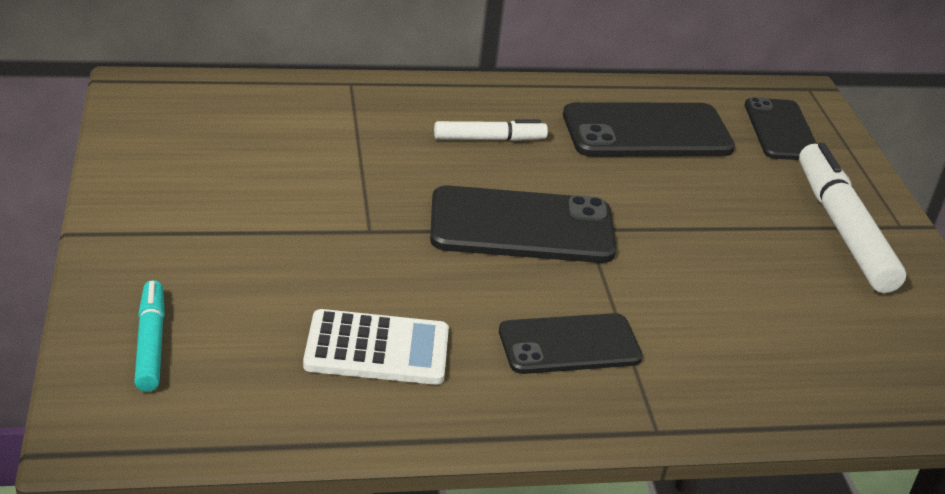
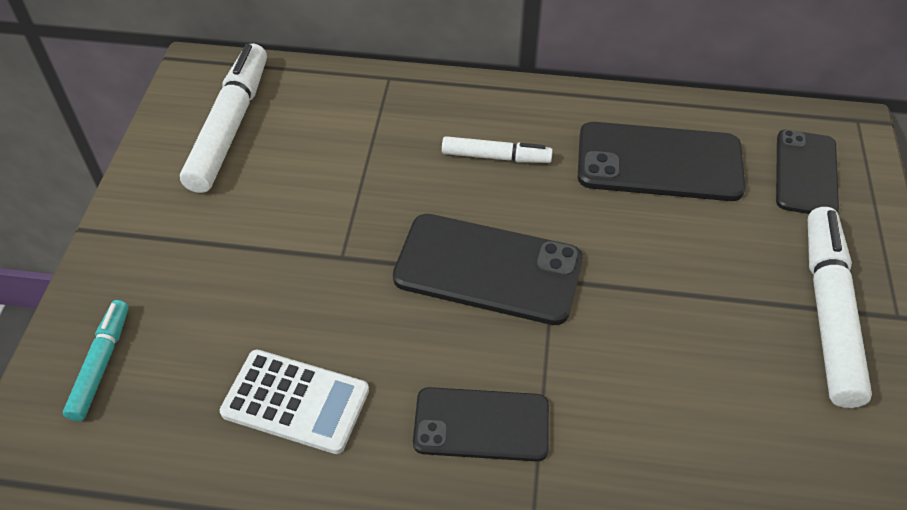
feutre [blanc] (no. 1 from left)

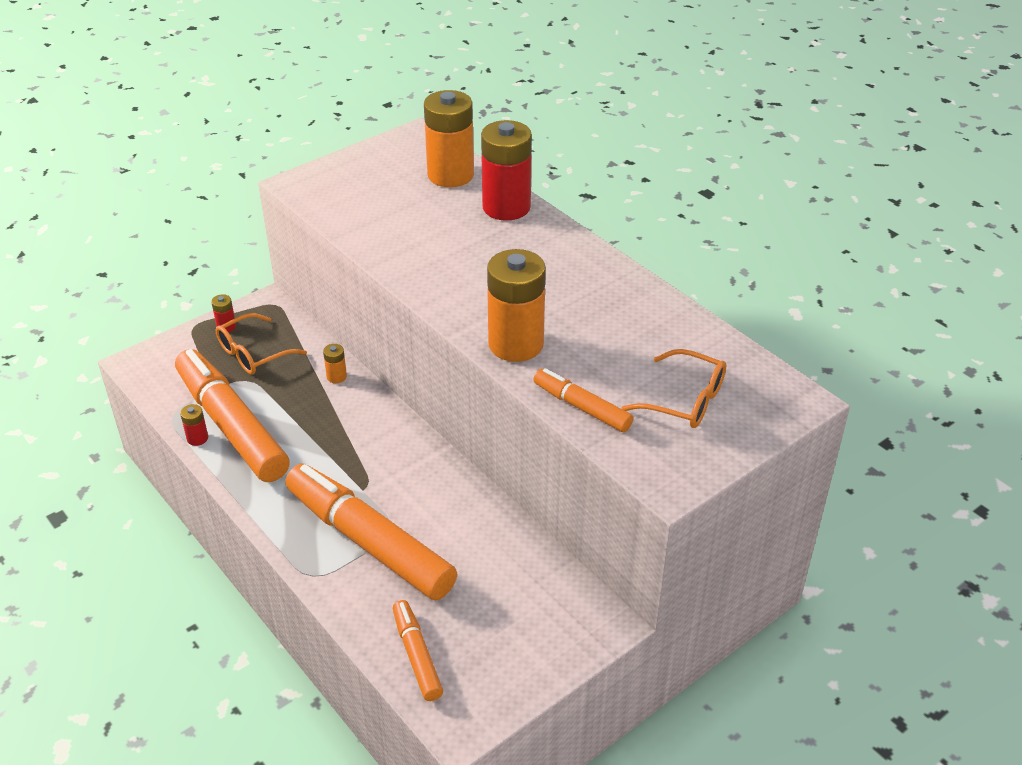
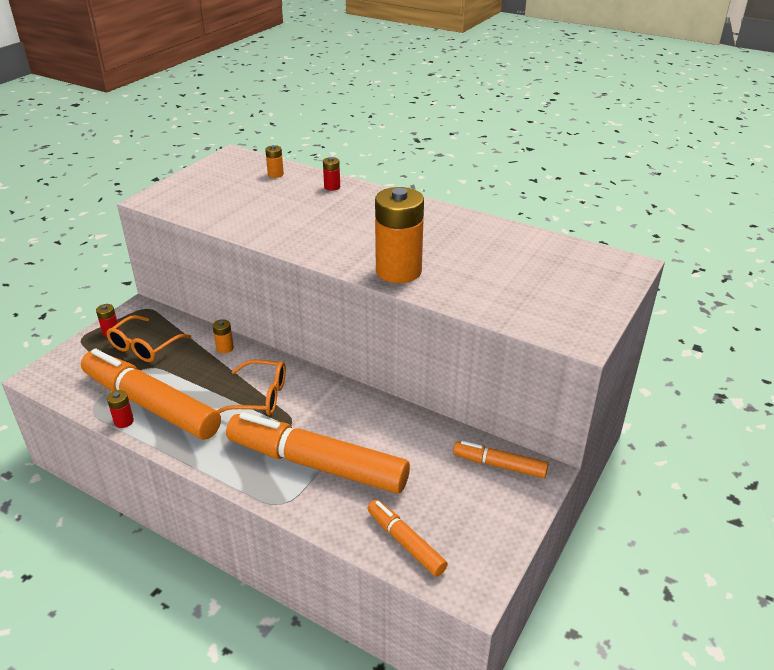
feutre [orange] (no. 4 from left); lunettes [orange] (no. 2 from left); pile [orange] (no. 2 from left); pile [rouge] (no. 3 from left)

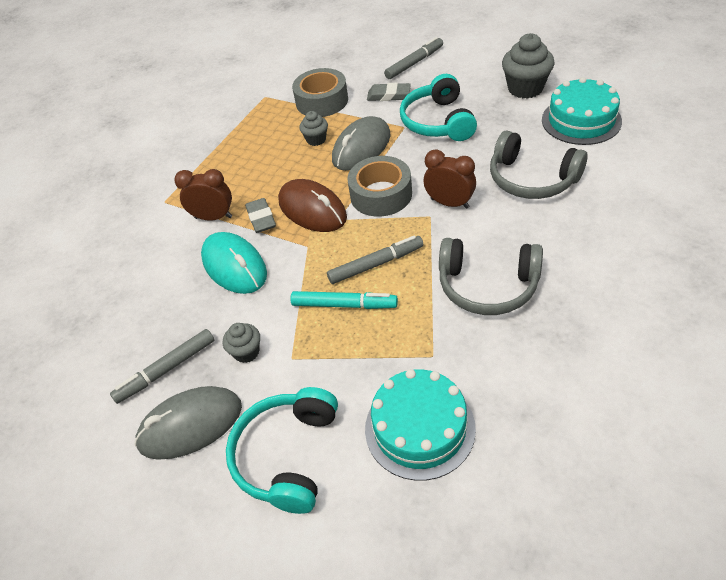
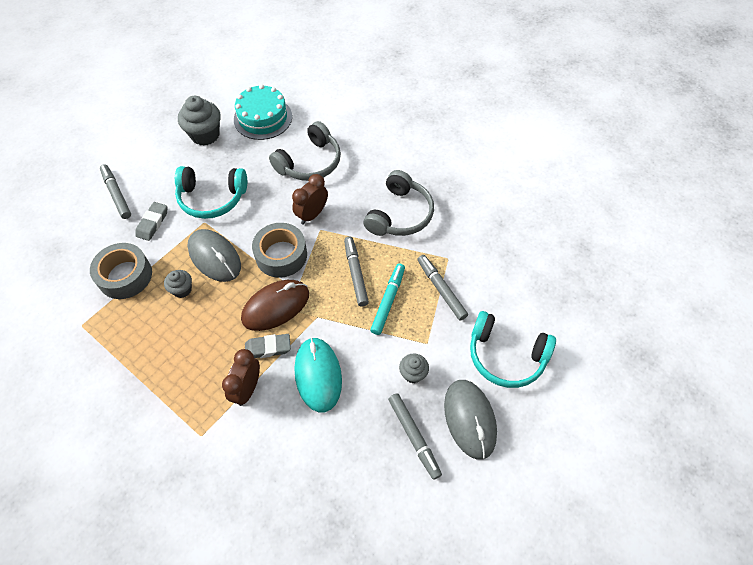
gâteau [turquoise] (no. 1 from left in the first image); feutre [gris] (no. 4 from left); souris [turquoise]

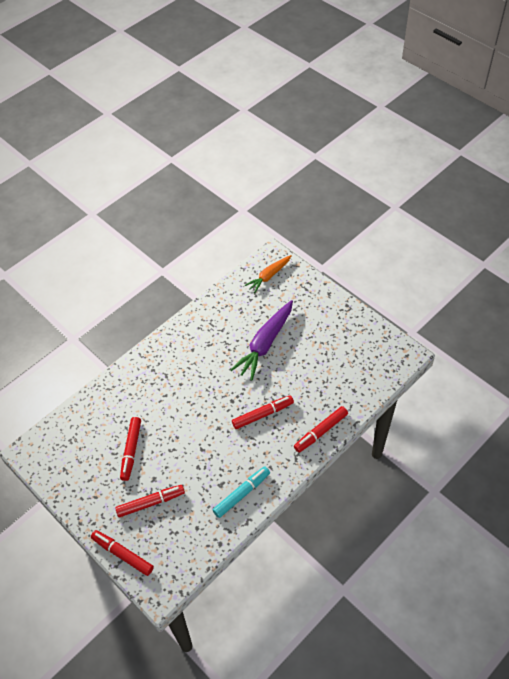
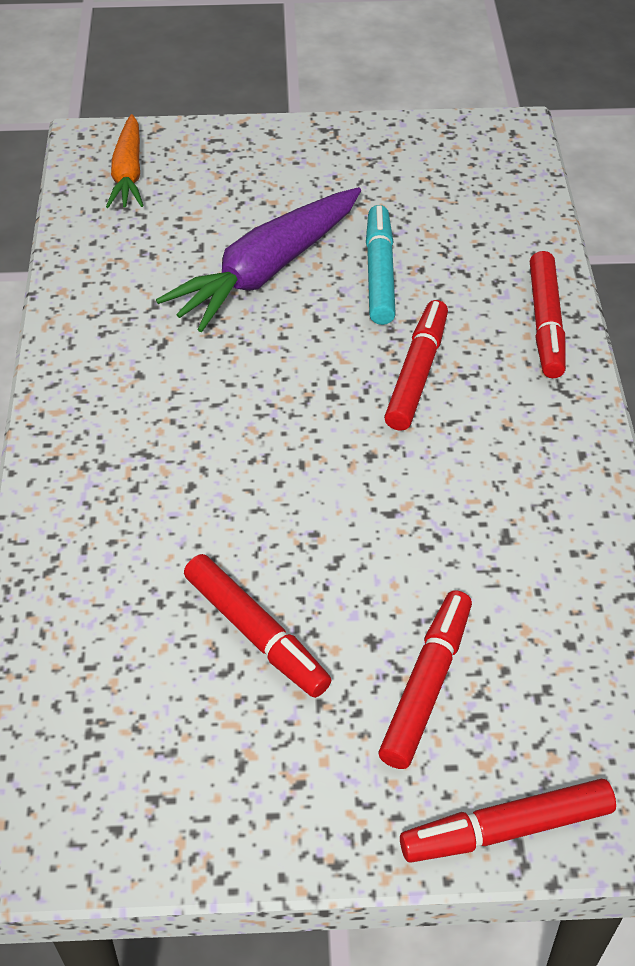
feutre [turquoise]; carotte [violet]

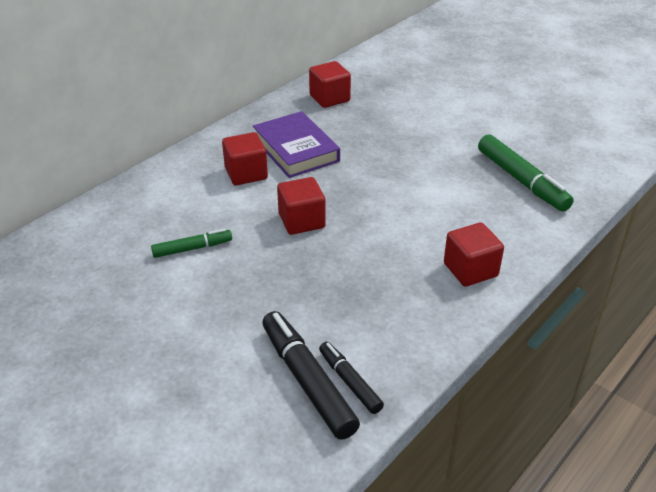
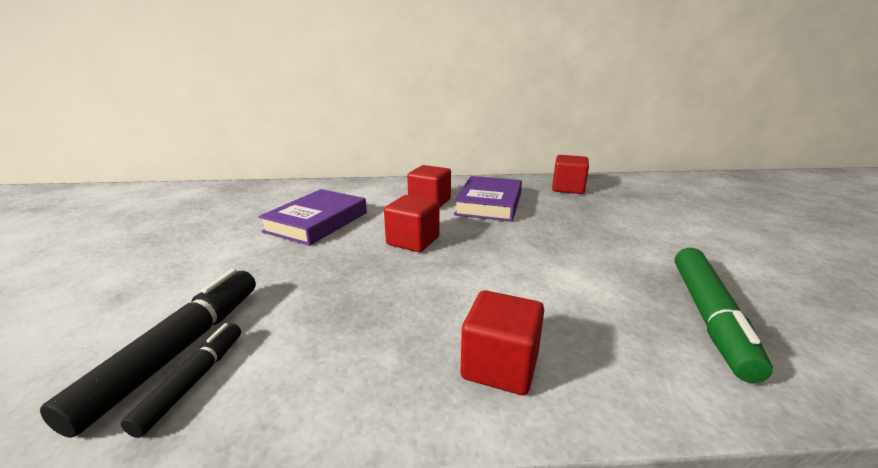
livre [violet] (no. 1 from left)

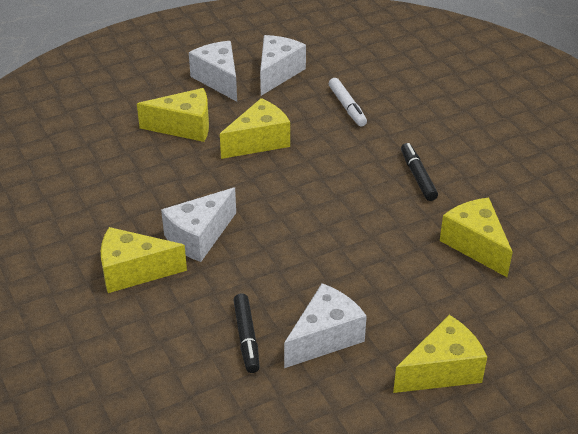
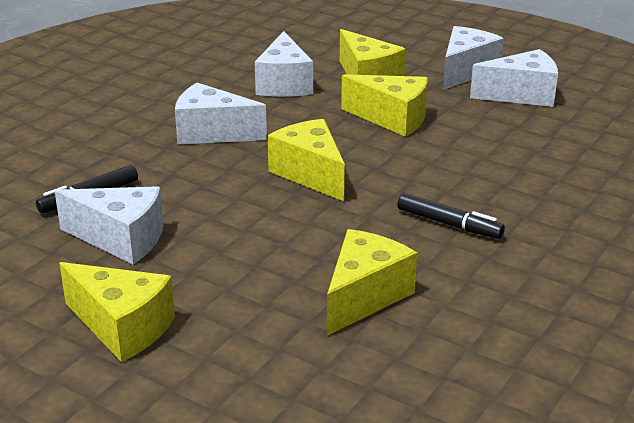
feutre [blanc]; fromage [blanc] (no. 3 from left); fromage [jaune] (no. 2 from left); feutre [noir] (no. 2 from left)

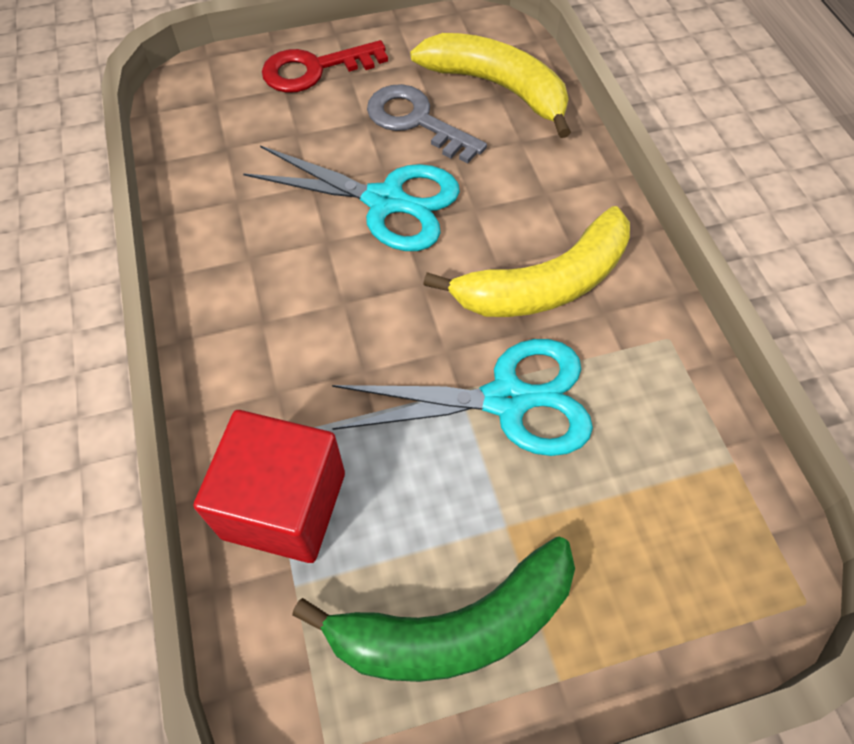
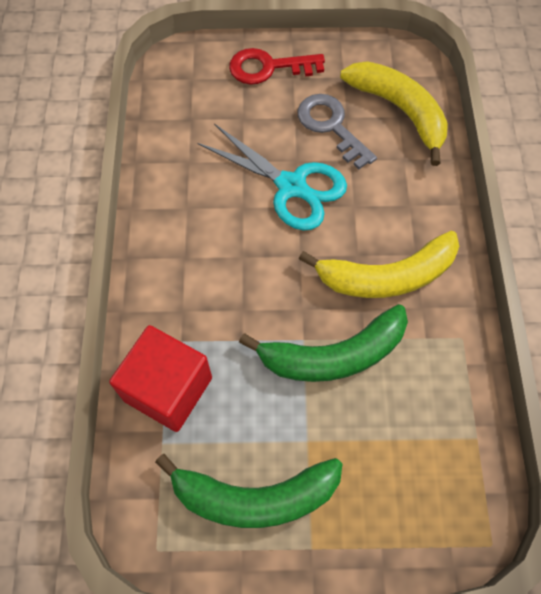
banane [vert] (no. 2 from left)

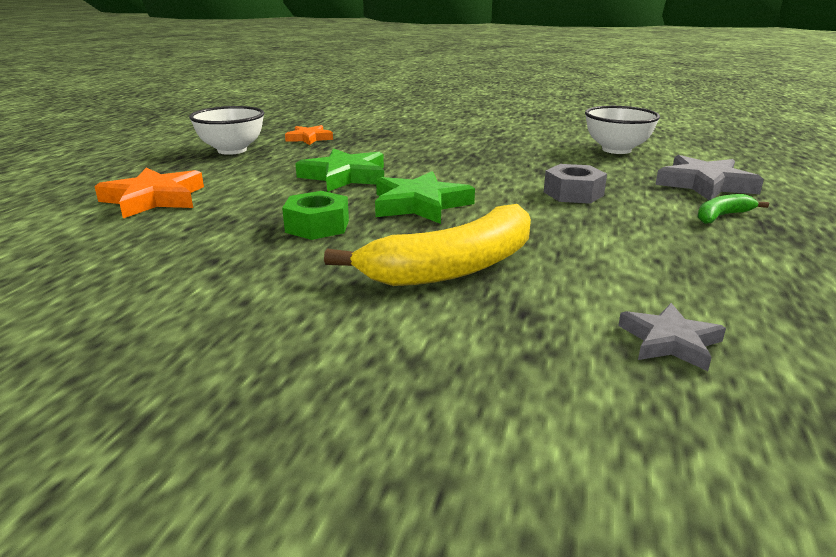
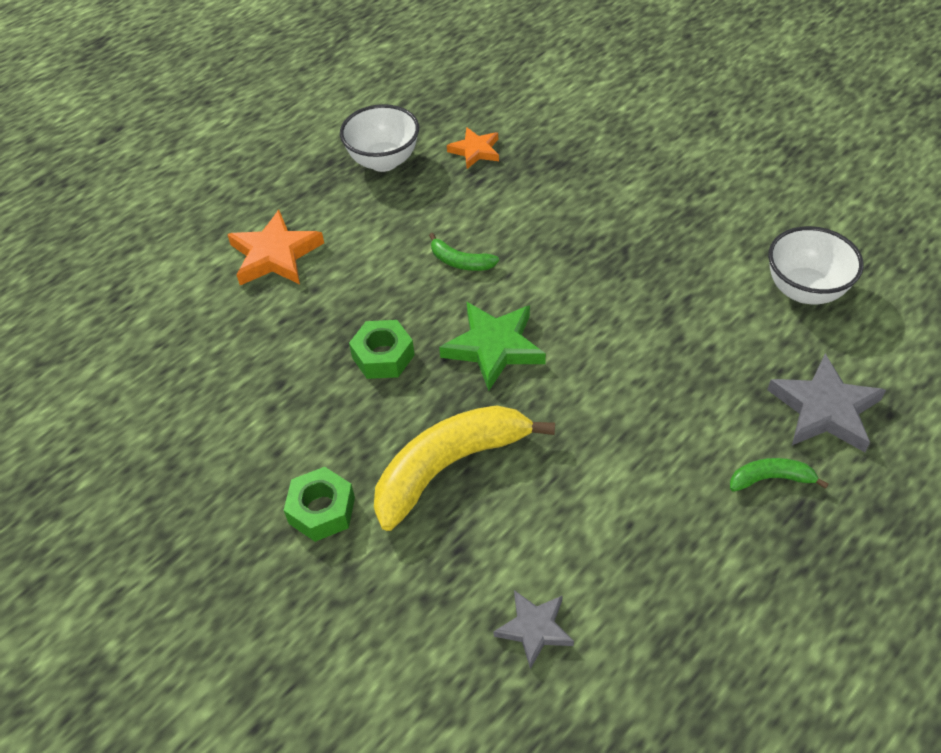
écrou [gris]; écrou [vert] (no. 1 from left); banane [vert] (no. 1 from left); banane [jaune]

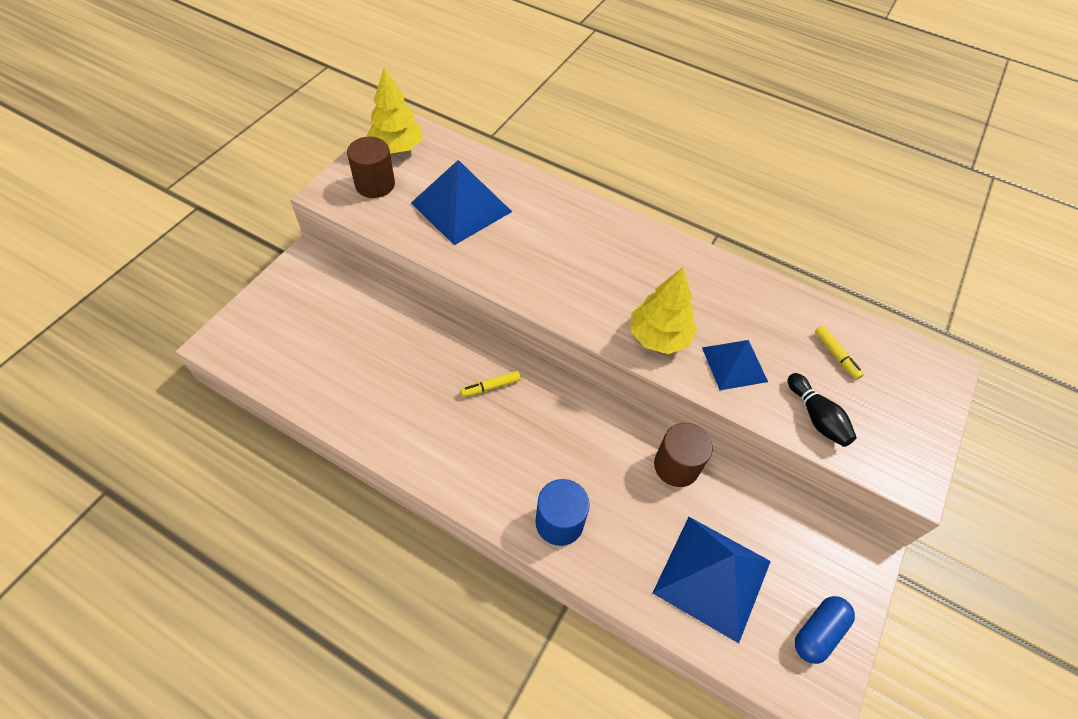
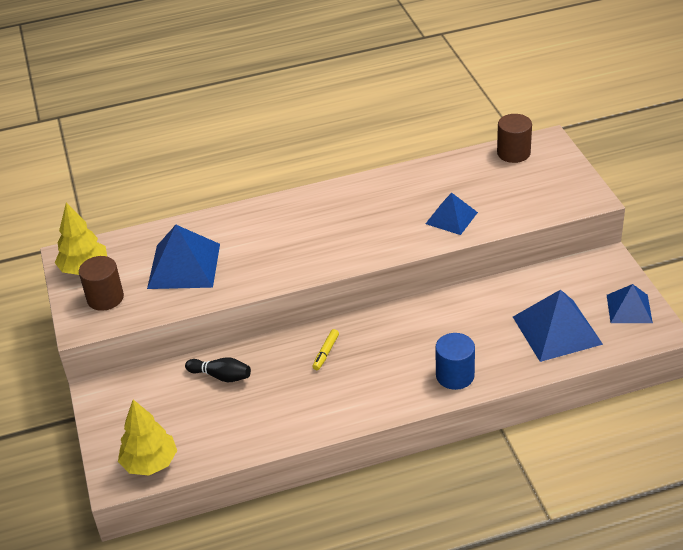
feutre [jaune] (no. 2 from left in the first image); arbre [jaune] (no. 2 from left); cylindre [marron] (no. 2 from left); quille [noir]; pyramide [bleu] (no. 4 from left)

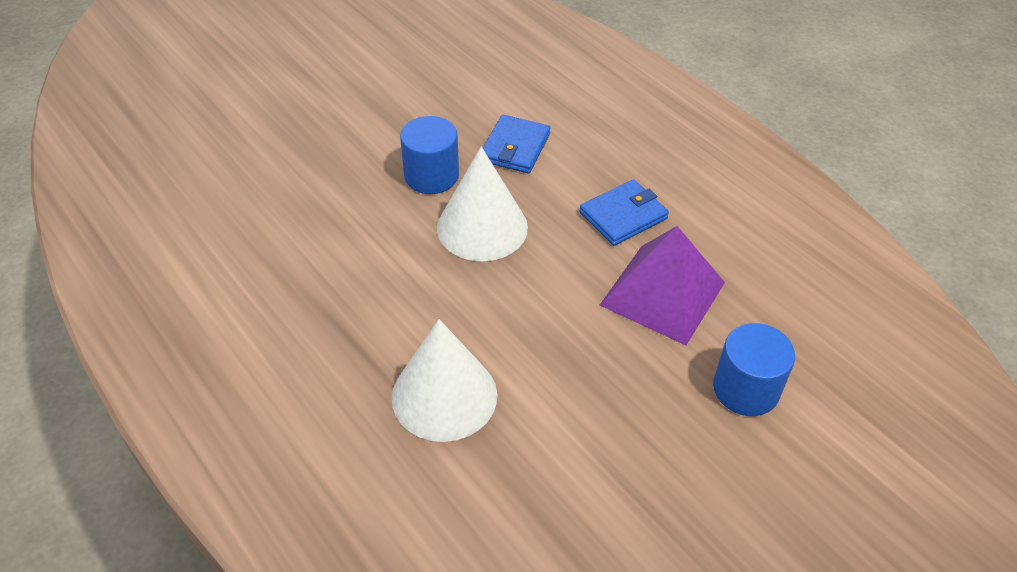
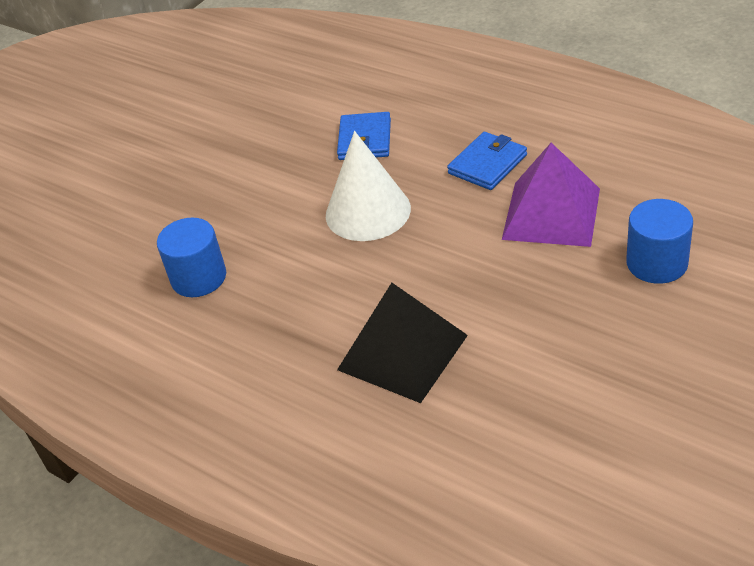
cylindre [bleu] (no. 1 from left); pyramide [noir]

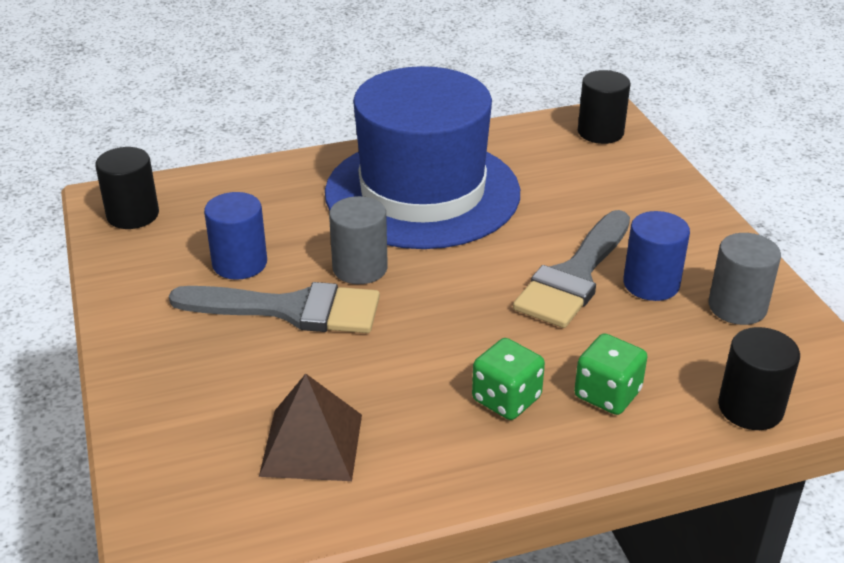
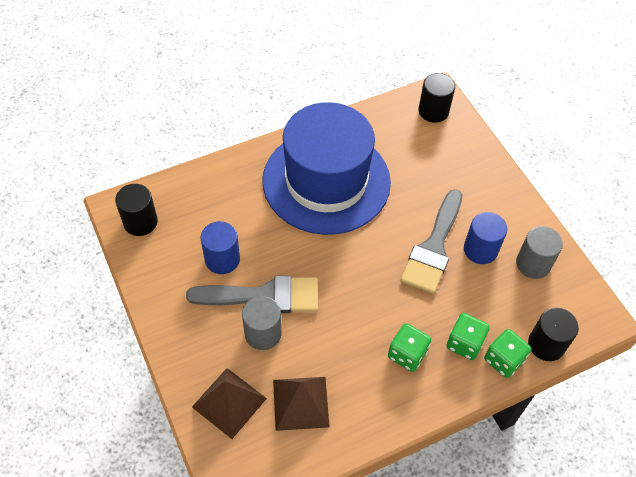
pyramide [marron] (no. 1 from left); dé [vert] (no. 3 from left); cylindre [gris] (no. 1 from left)

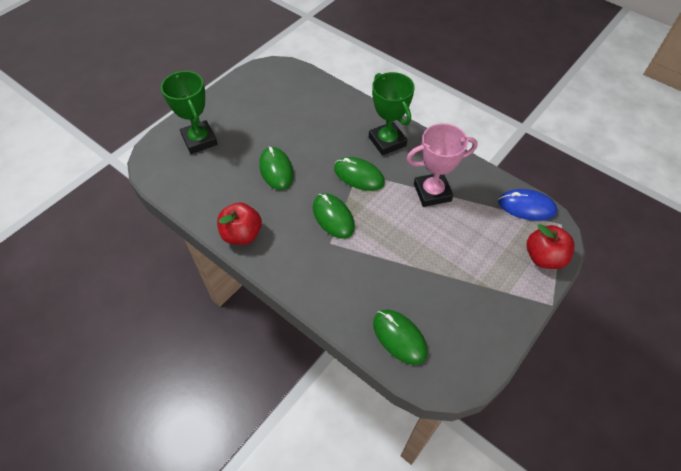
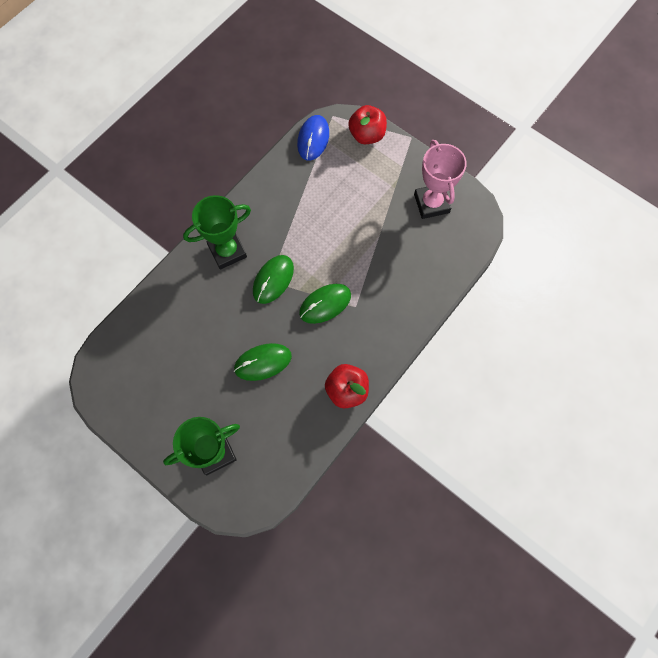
souris [vert] (no. 4 from left in the first image); trophée [rose]

